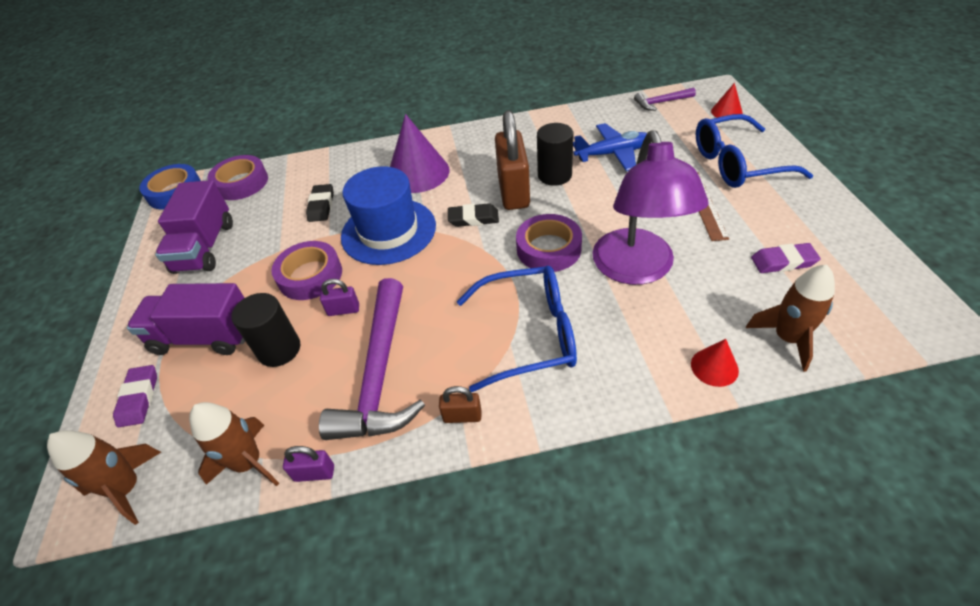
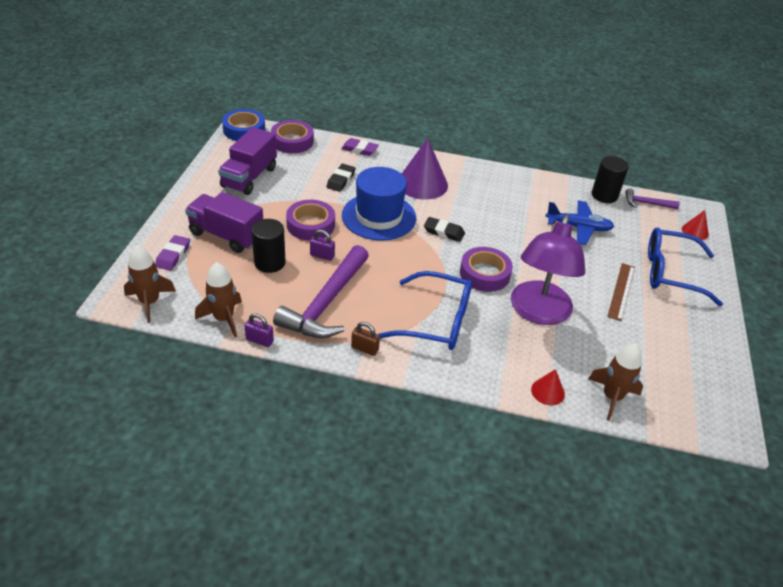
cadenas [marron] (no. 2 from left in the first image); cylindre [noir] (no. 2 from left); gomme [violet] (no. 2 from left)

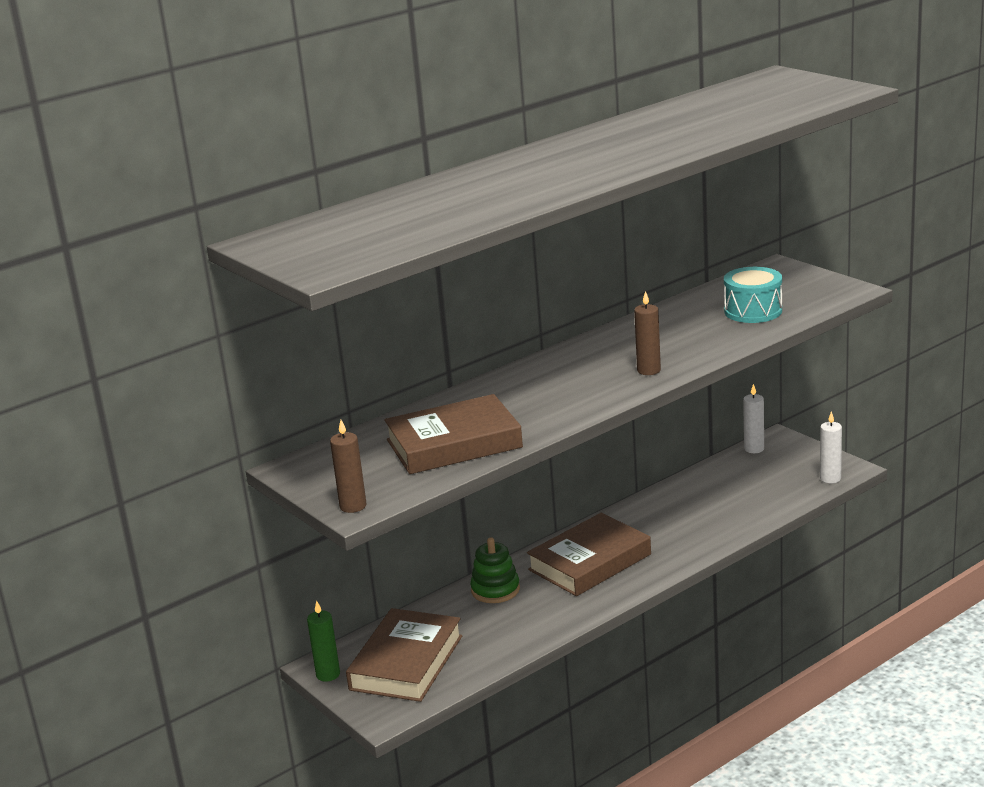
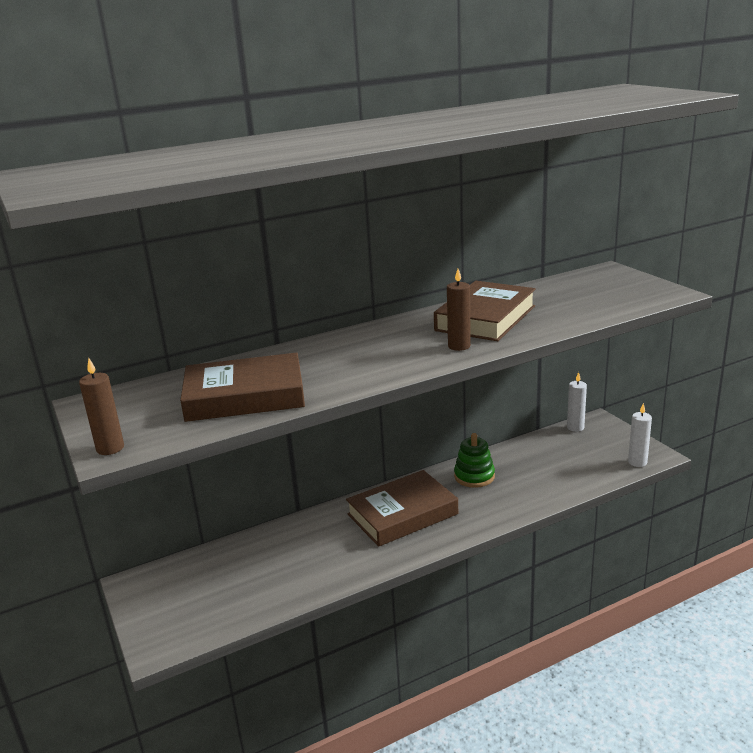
bougie [vert]; tambour [turquoise]; livre [marron] (no. 3 from left); jouet à empiler [vert]

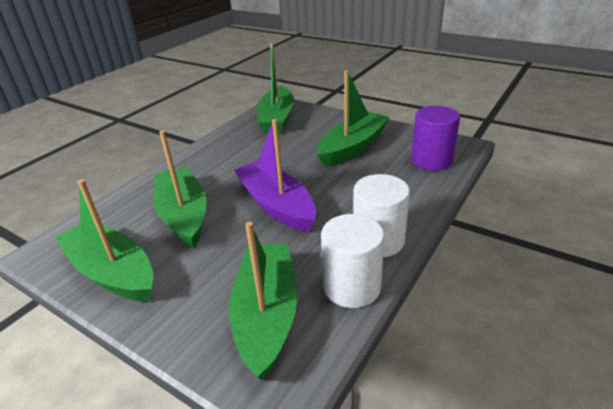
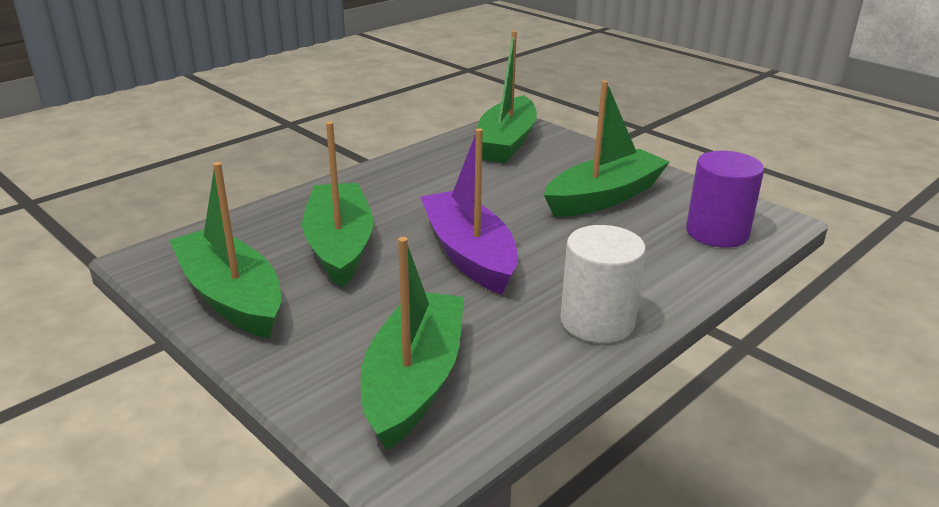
cylindre [blanc] (no. 1 from left in the first image)

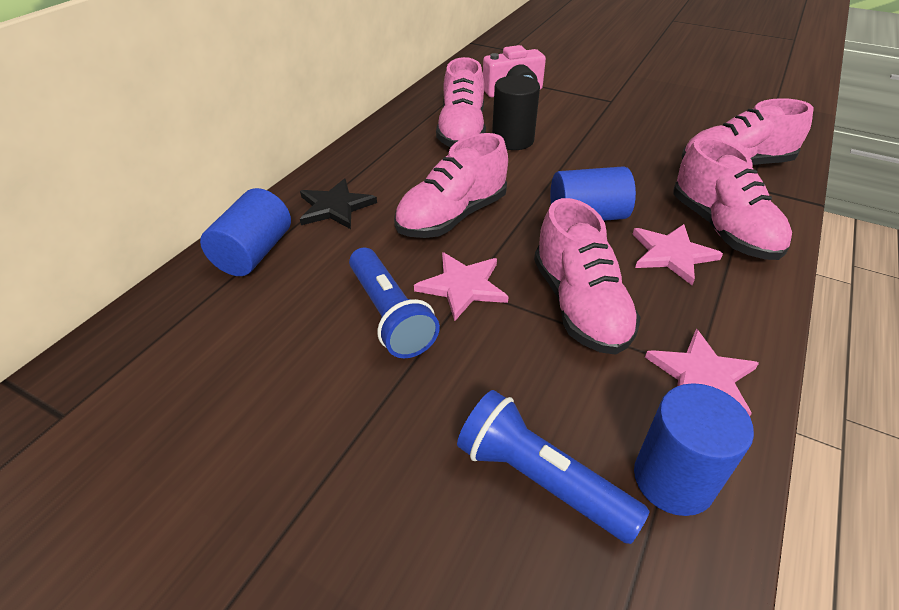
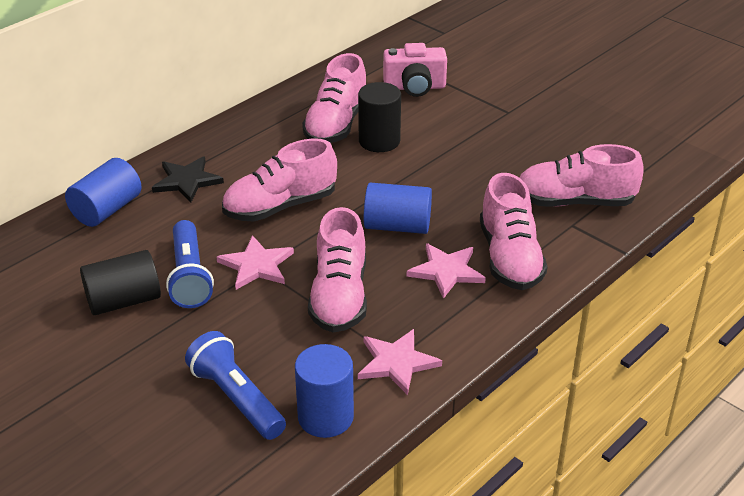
cylindre [noir] (no. 1 from left)

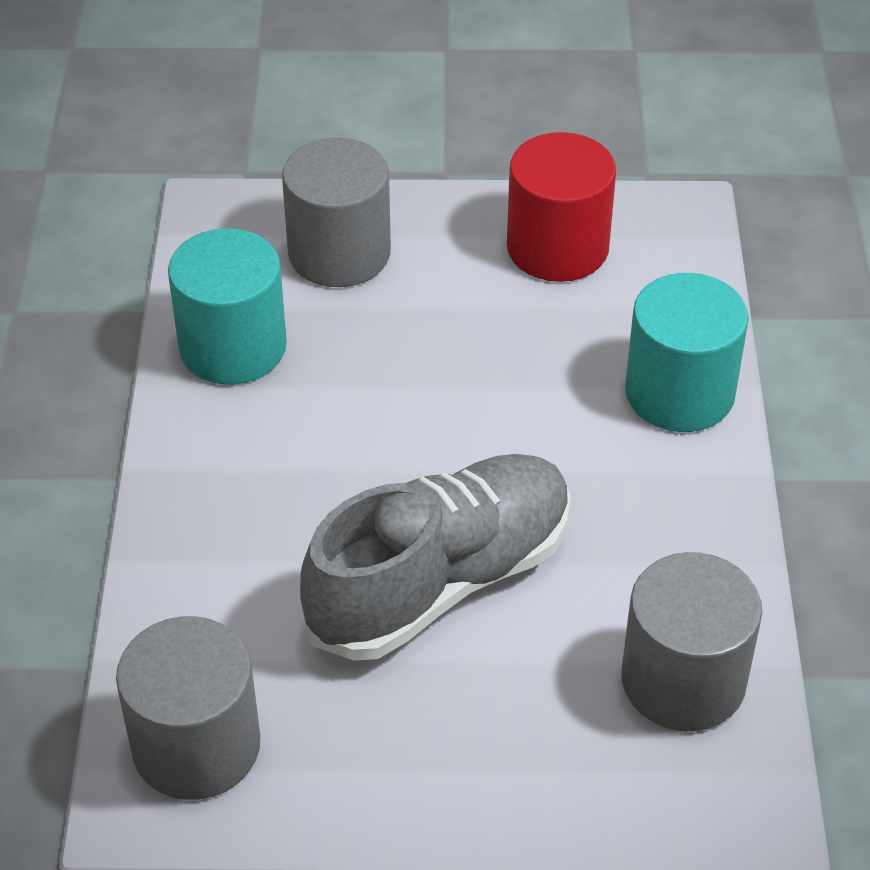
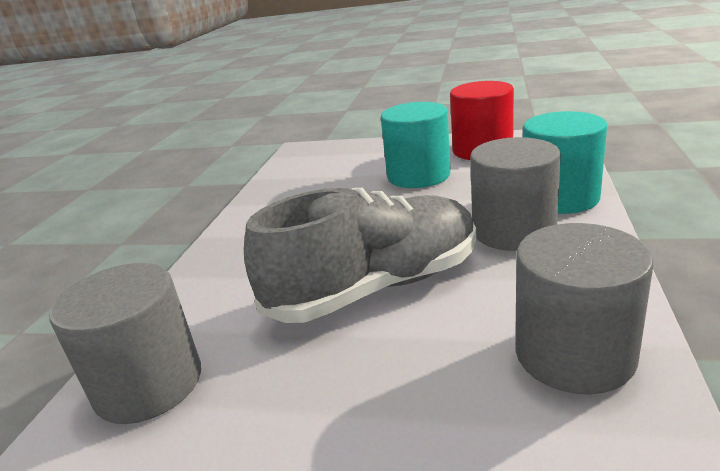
cylindre [turquoise] (no. 1 from left); cylindre [gris] (no. 2 from left)

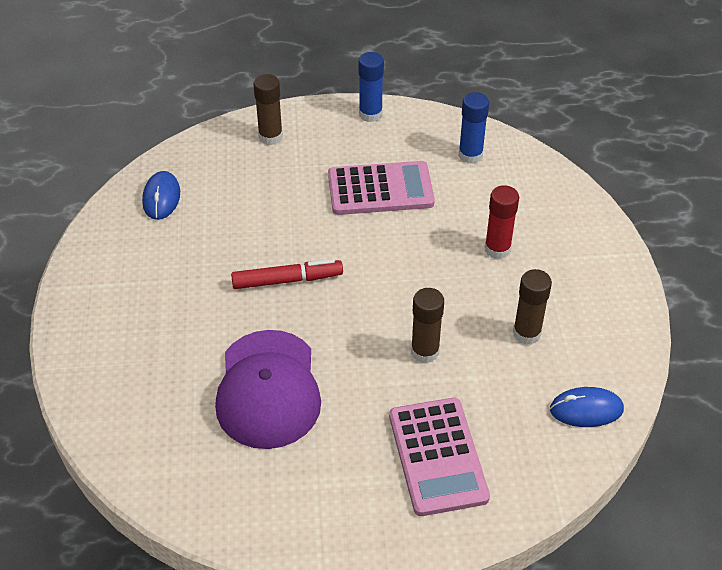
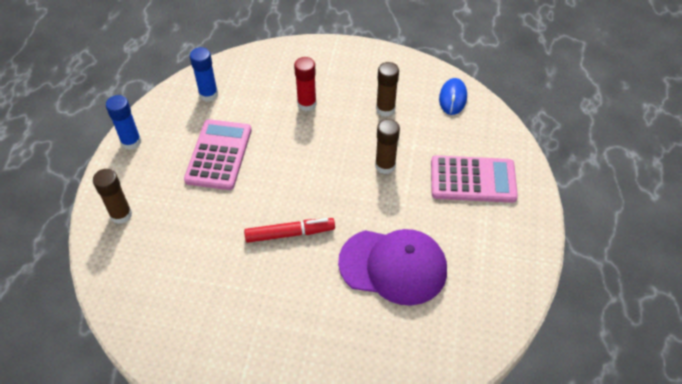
souris [bleu] (no. 1 from left in the first image); feutre [rouge]

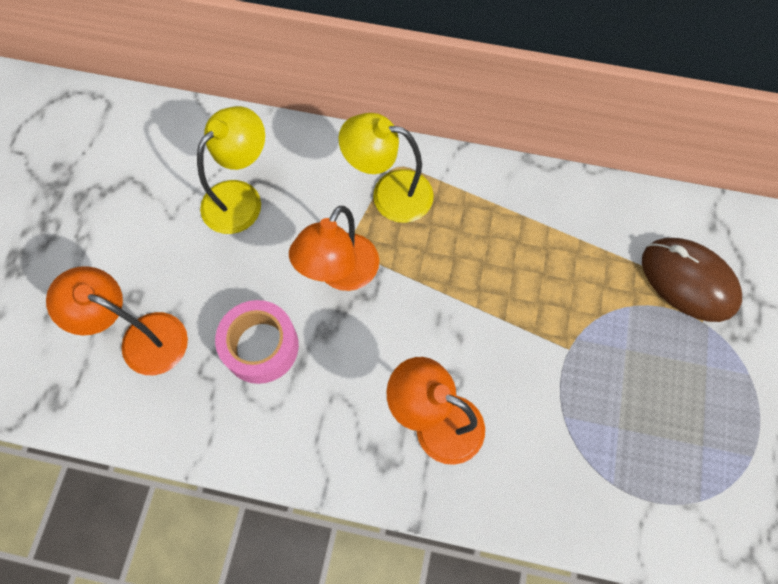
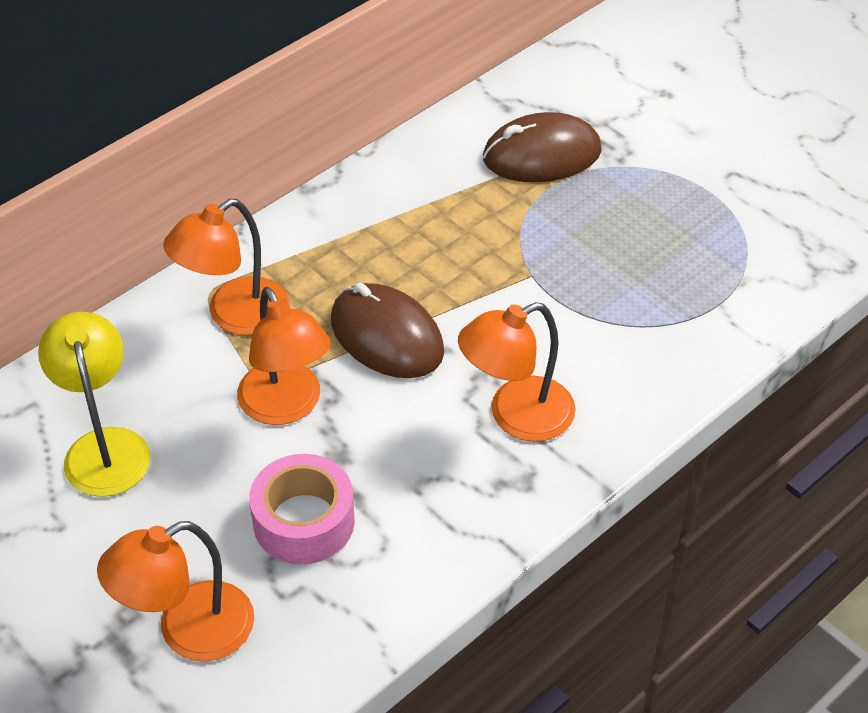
souris [marron] (no. 1 from left); lampe [orange] (no. 2 from left)

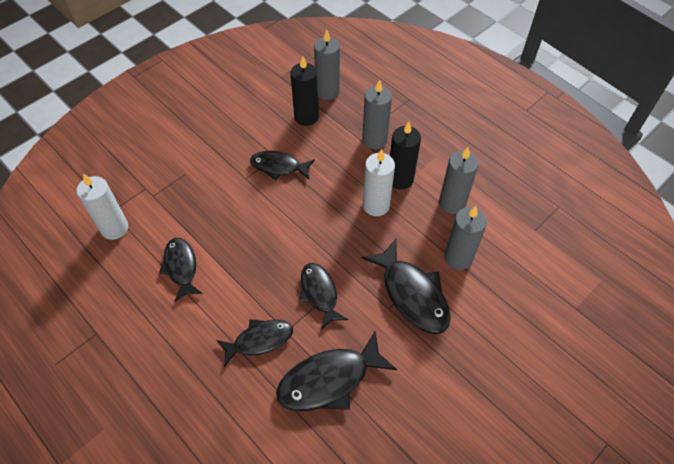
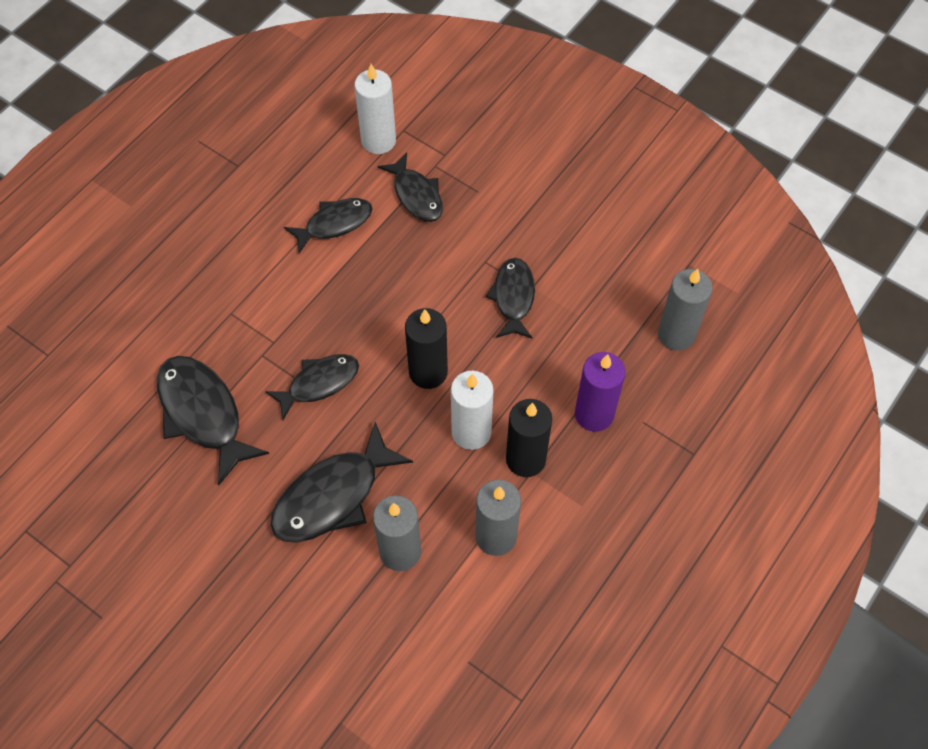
poisson [noir] (no. 5 from left); bougie [noir] (no. 1 from left); bougie [violet]

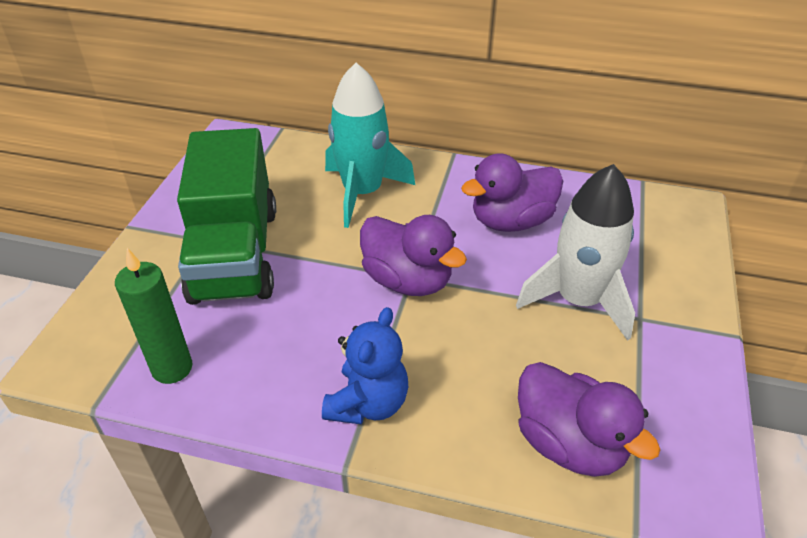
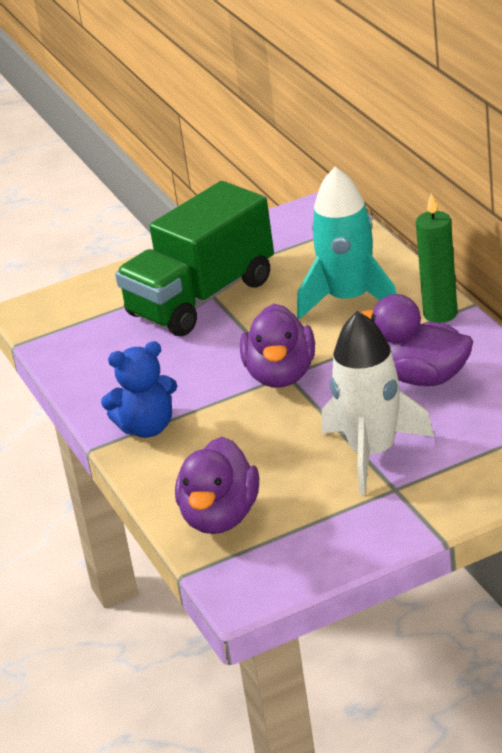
bougie [vert]

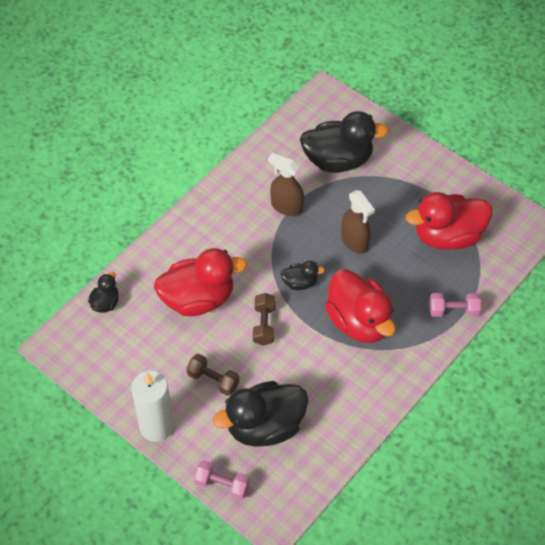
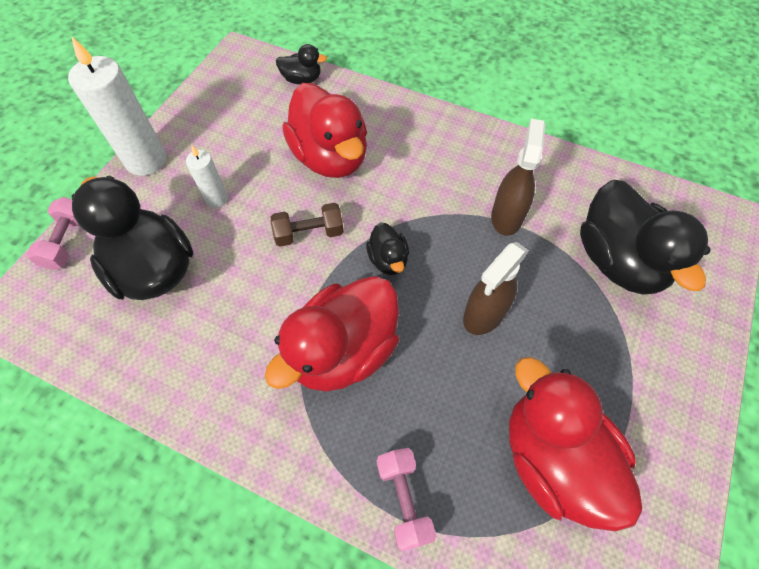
bougie [blanc] (no. 2 from left)

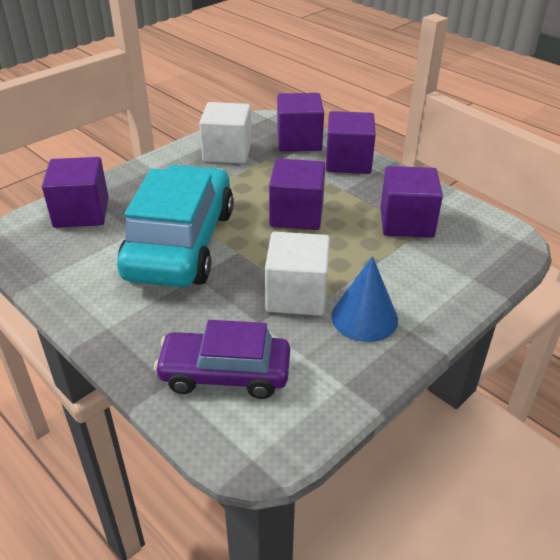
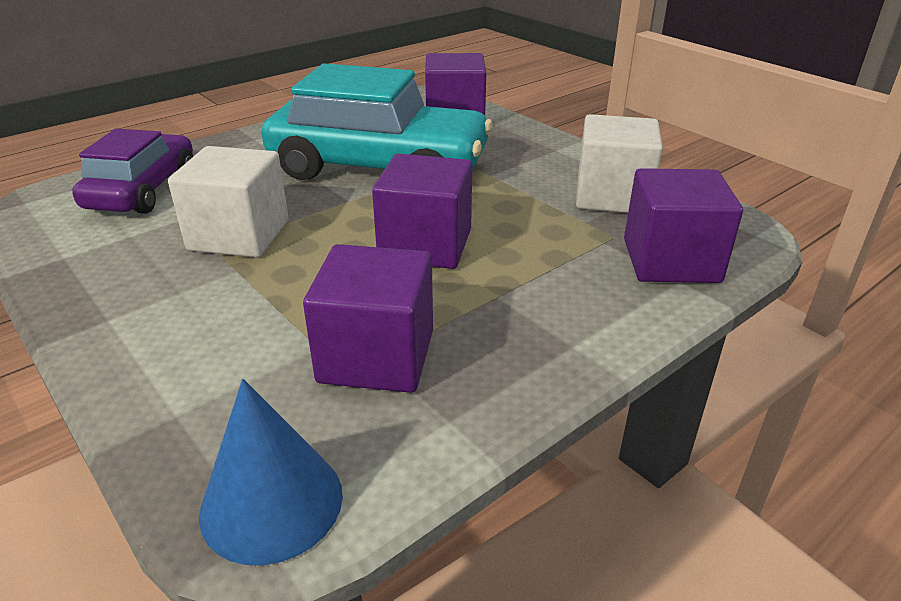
cube [violet] (no. 4 from left in the first image); cône [bleu]

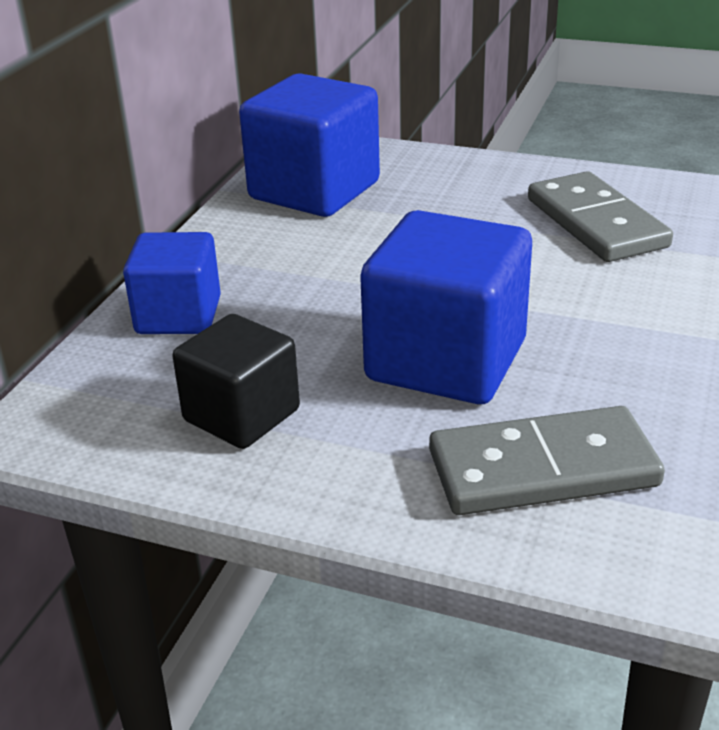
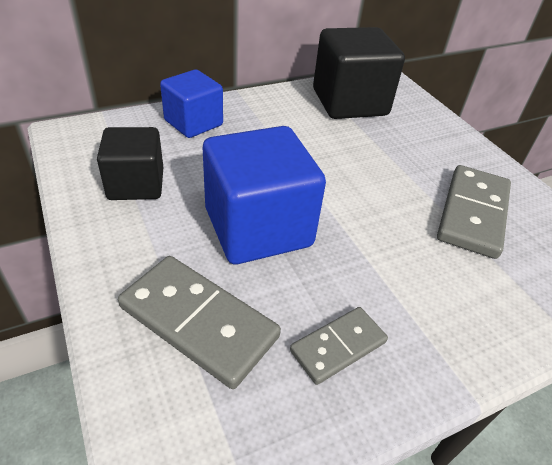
domino [gris] (no. 2 from left); cube [noir] (no. 2 from left)

